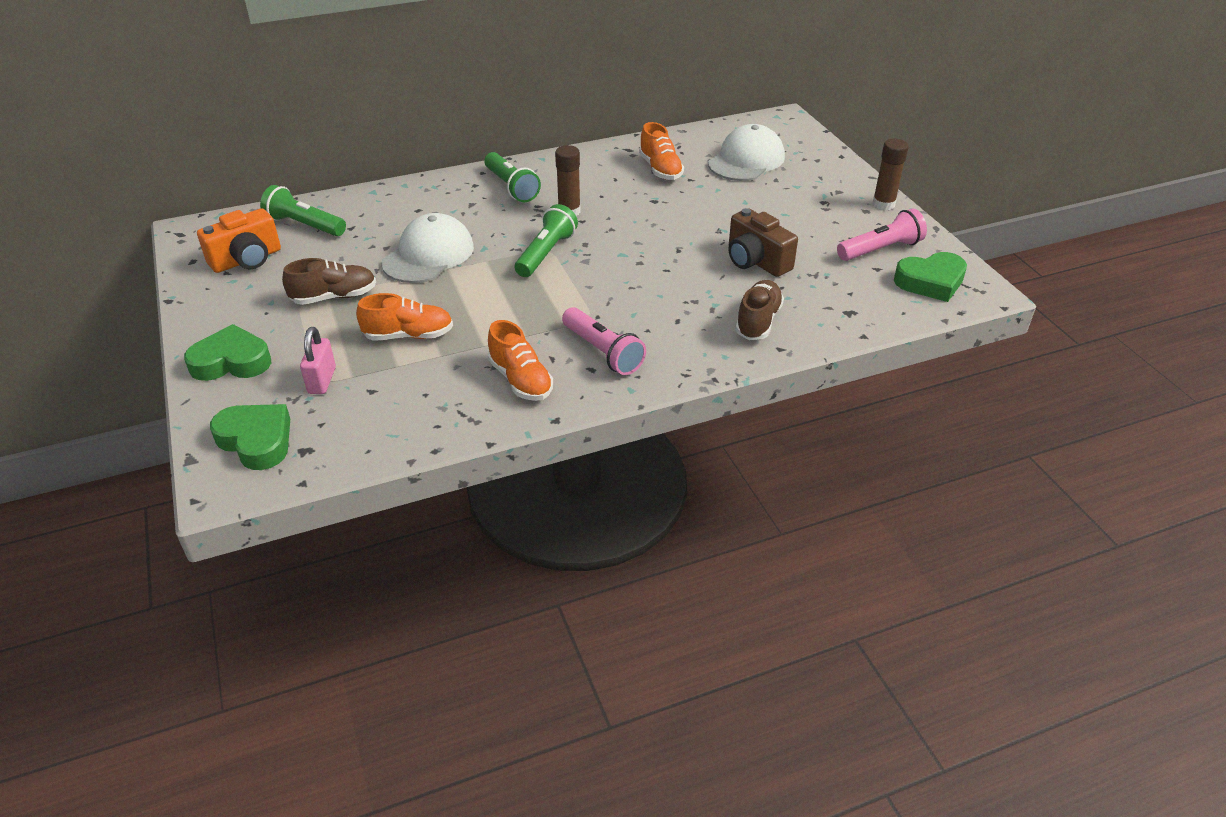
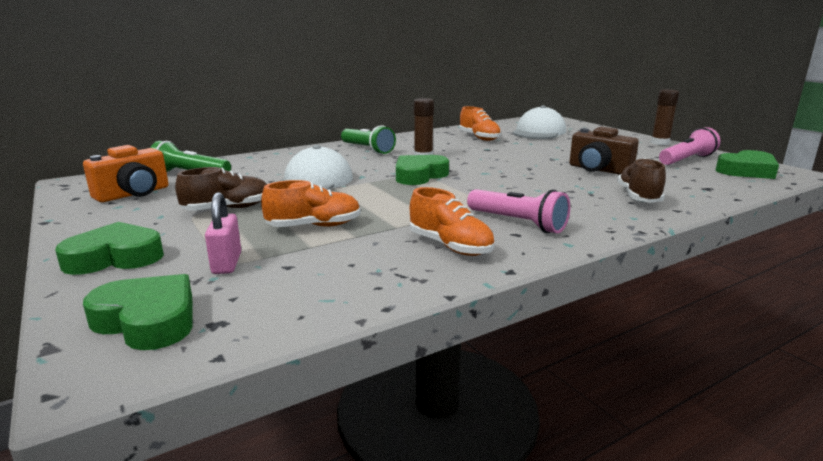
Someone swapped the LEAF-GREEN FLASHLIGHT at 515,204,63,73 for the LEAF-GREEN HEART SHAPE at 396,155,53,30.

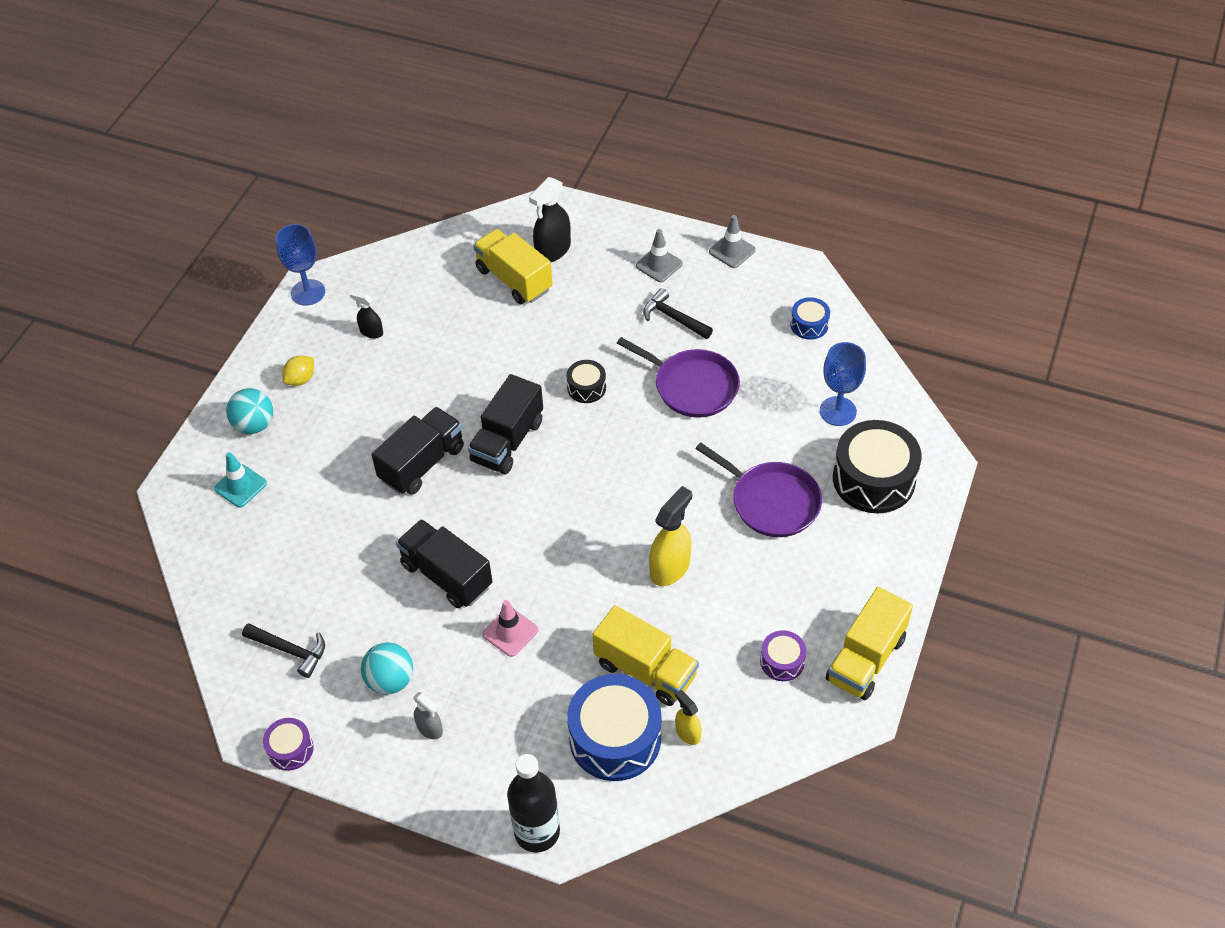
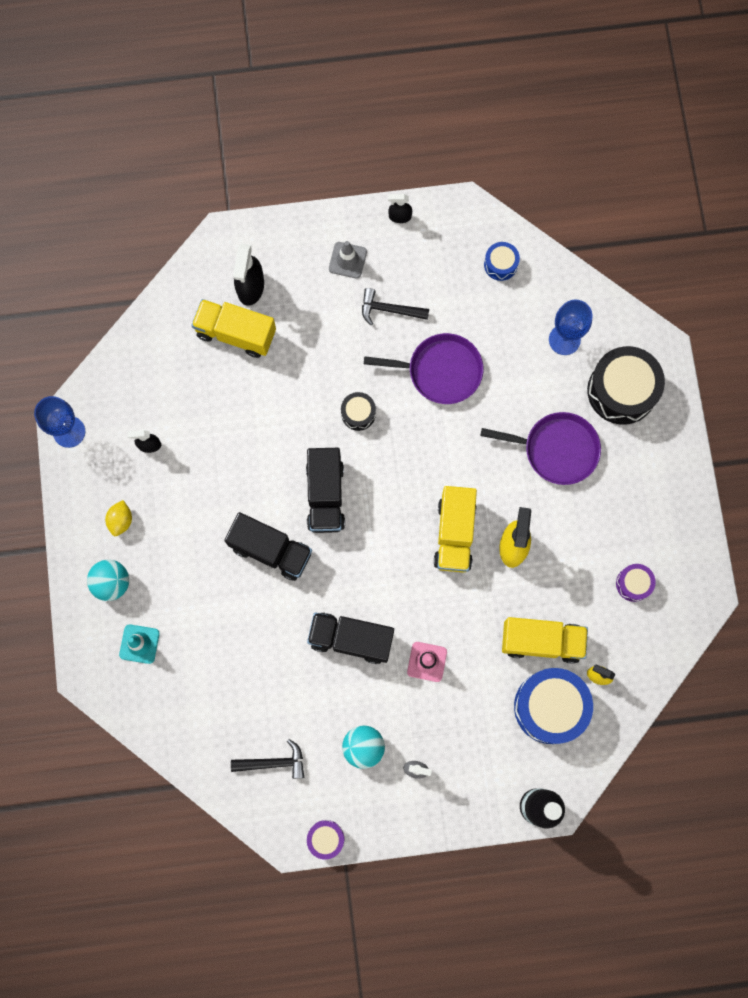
Someone rotated the JET-BLACK TOY TRUCK at 372,407,92,88 by 105 degrees clockwise.
Someone swapped the GRAY ROAD CONE at 709,215,47,53 for the JET-BLACK SPRAY BOTTLE at 388,194,24,29.
Someone carried the YELLOW TOY TRUCK from 826,587,87,113 to 434,486,43,87.

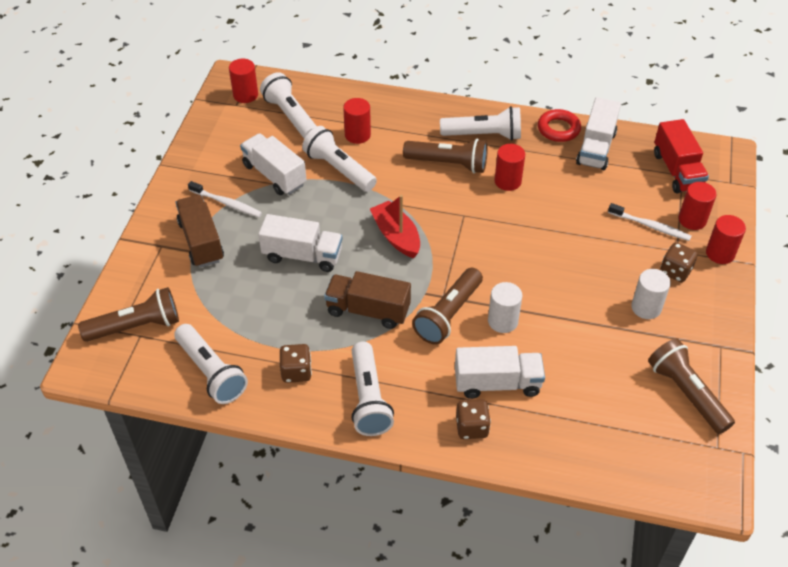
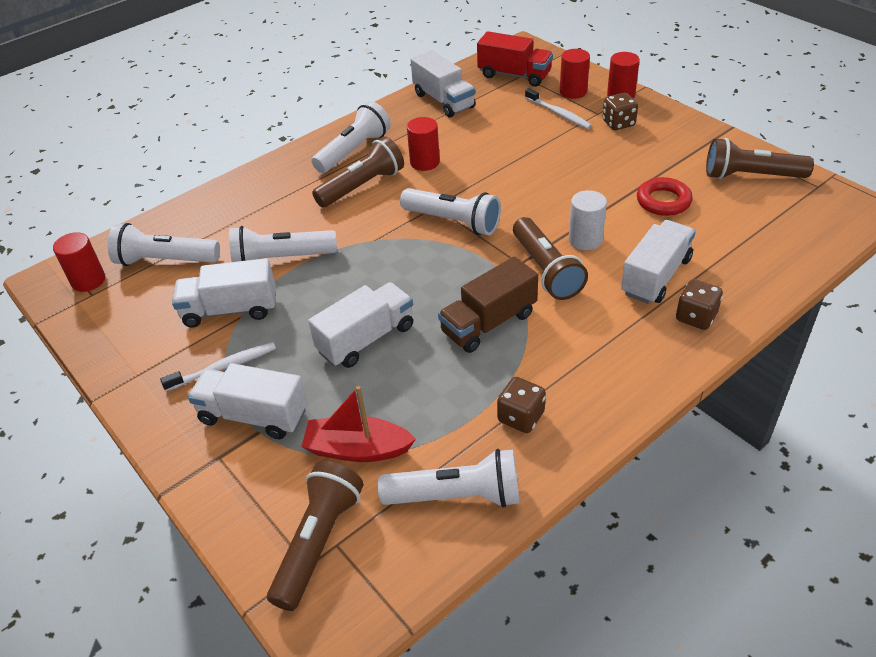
Someone repainted the BROWN TOY TRUCK at 176,195,48,72, which became the PURE WHITE TOY TRUCK at 188,363,119,76.
Someone took away the RED CYLINDER SHAPE at 343,98,28,46.
Someone carried the PURE WHITE FLASHLIGHT from 351,341,43,95 to 400,188,101,47.
Someone carried the RED BOAT from 370,195,50,63 to 301,386,115,76.
Someone carried the RED TORUS from 538,109,43,33 to 637,177,56,39.
Someone rotated the PURE WHITE DENTAL BRUSH at 608,203,83,38 by 75 degrees clockwise.
Someone took away the PURE WHITE CYLINDER SHAPE at 631,269,40,50.

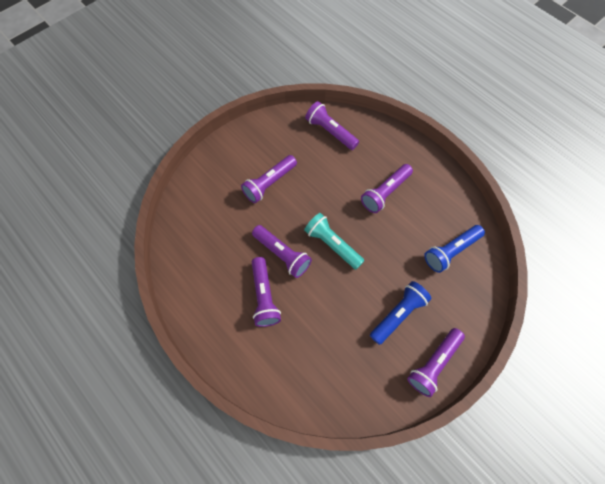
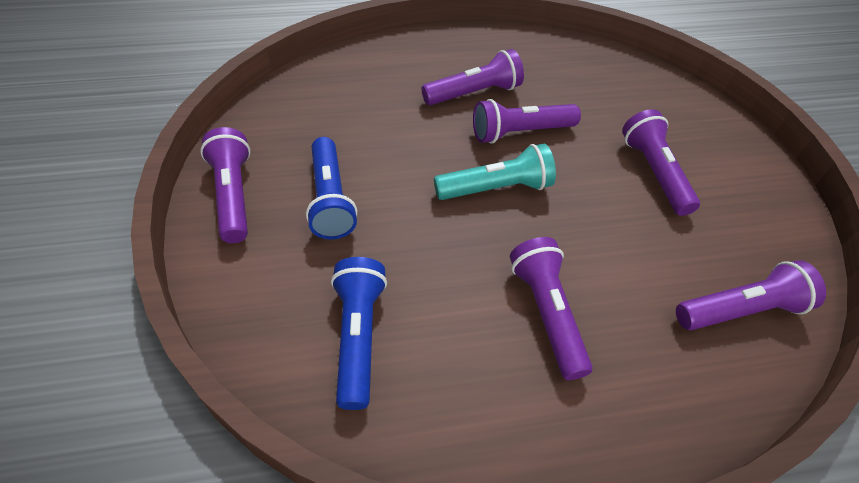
Someone rotated the VIOLET FLASHLIGHT at 252,257,29,70 by 135 degrees clockwise.

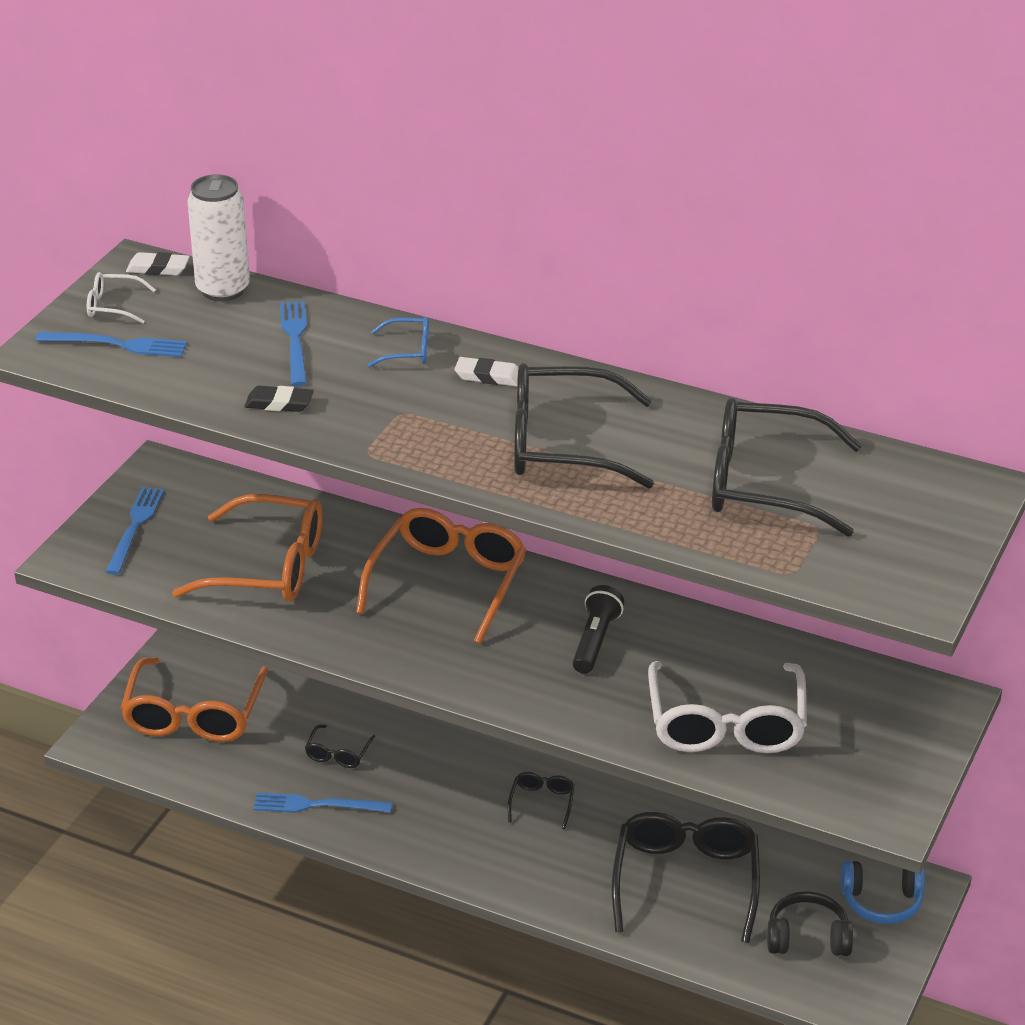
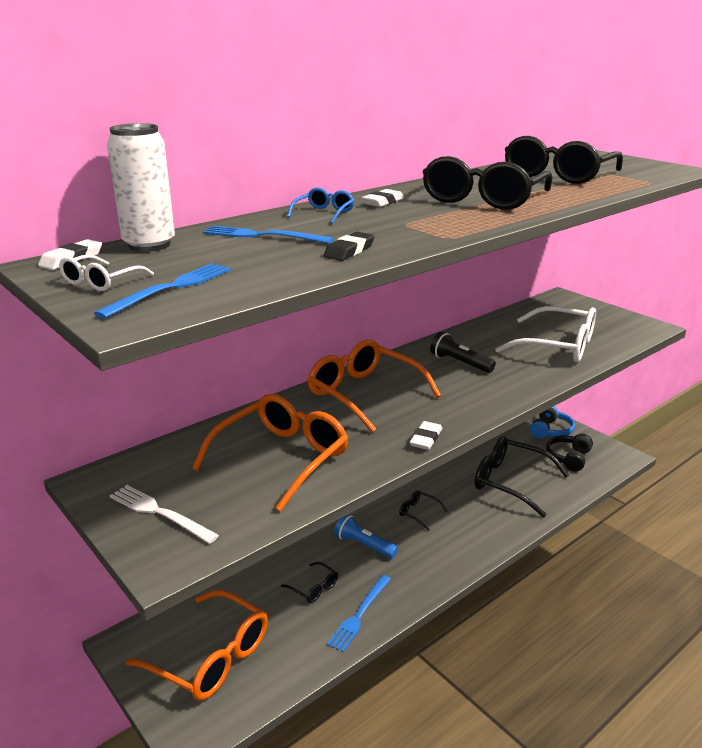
Someone repainted the COBALT DINNER FORK at 106,487,58,88, which became the PURE WHITE DINNER FORK at 109,485,110,59.
Someone put down the COBALT FLASHLIGHT at 334,515,64,44.
Someone put down the PURE WHITE GUM ERASER at 409,421,33,29.

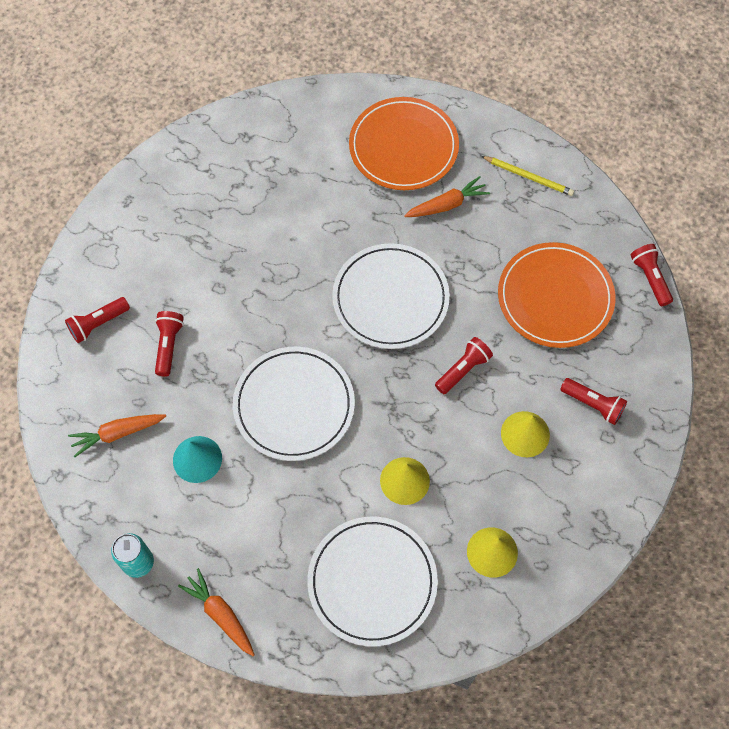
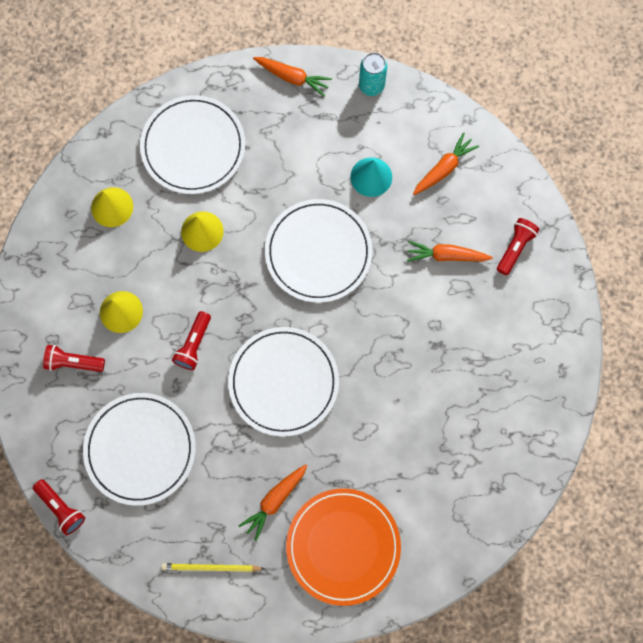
Someone swapped the RED FLASHLIGHT at 155,311,29,66 for the ORANGE ROOT VEGETABLE at 407,241,86,21.
Someone repainted the ORANGE PLATE at 498,242,117,106, which became the PURE WHITE PLATE at 83,393,113,113.

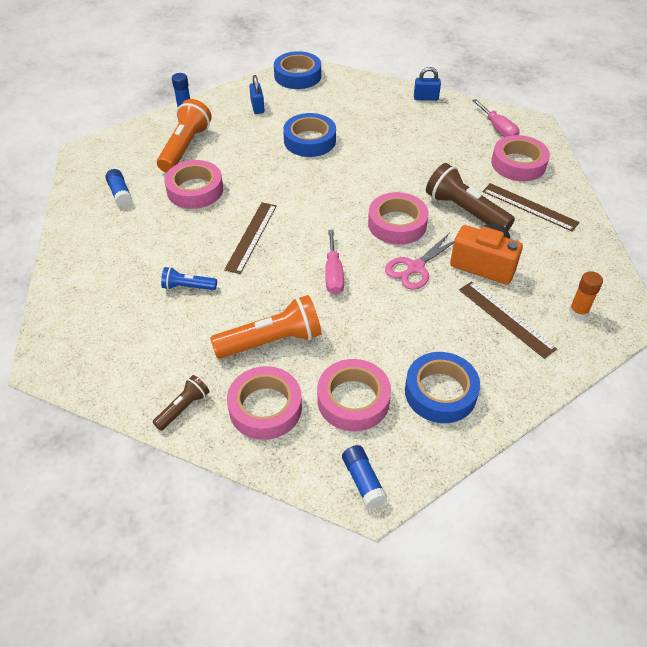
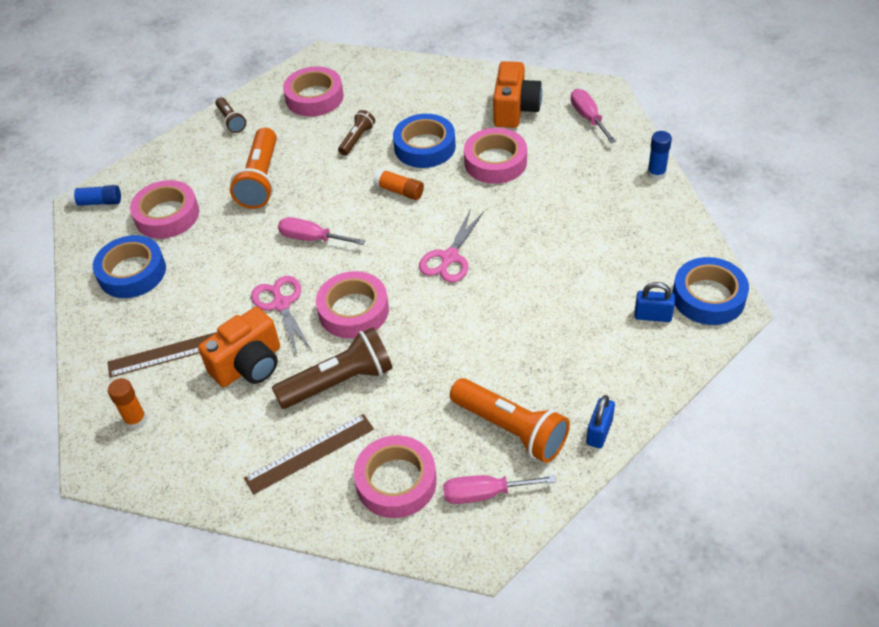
Someone swapped the COBALT GLUE at 105,169,27,38 for the ORANGE COMPACT CAMERA at 493,61,49,67.
Someone carried the ORANGE FLASHLIGHT from 157,99,55,74 to 450,378,120,85.
Someone repainted the COBALT FLASHLIGHT at 161,267,56,23, which became the BROWN FLASHLIGHT at 338,110,37,45.
Someone swapped the BROWN STRAIGHTEDGE at 224,202,53,72 for the ORANGE GLUE at 373,168,51,32.
Someone carried the ROSY ROLL OF TAPE from 227,366,75,74 to 283,66,61,51.
Someone carried the COBALT PADLOCK from 249,75,16,39 to 634,282,41,40.
Someone carried the COBALT ROLL OF TAPE from 283,113,53,44 to 393,114,63,54.
Someone put down the ROSY SHEARS at 419,209,65,73.
Someone put down the ROSY SCREWDRIVER at 571,89,45,54.

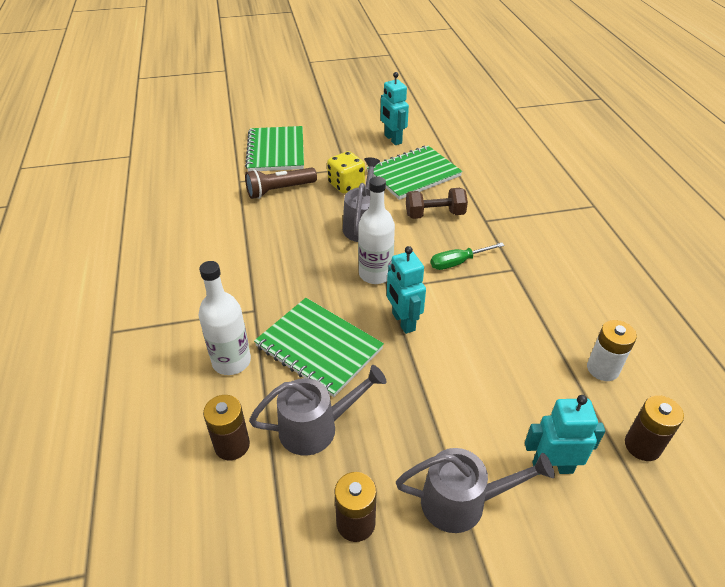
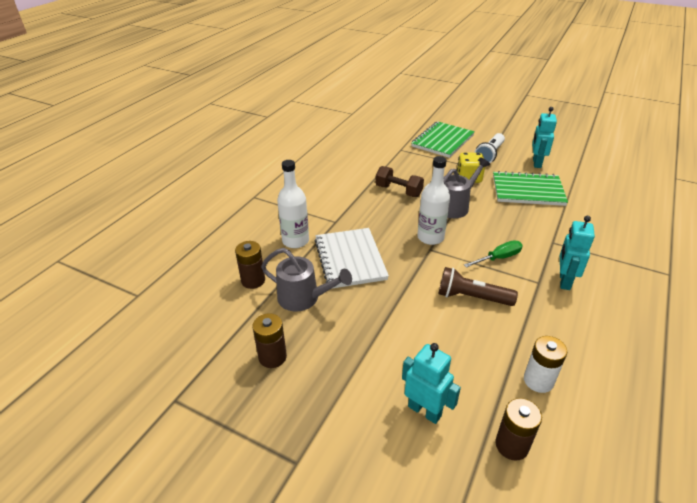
Someone carried the BROWN FLASHLIGHT from 245,168,72,31 to 439,267,79,39.
Someone repainted the LEAF-GREEN NOTEBOOK at 254,298,130,99, which became the PURE WHITE NOTEBOOK at 315,228,74,61.
Someone carried the TEAL TOY ROBOT from 387,246,39,88 to 560,216,35,74.
Someone took away the GRAY SPRINKLING CAN at 396,448,159,85.
Someone carried the BROWN HAND WEIGHT from 406,188,62,31 to 375,166,49,31.
Someone rotated the LEAF-GREEN SCREWDRIVER at 431,242,74,28 by 135 degrees clockwise.
Someone put down the PURE WHITE FLASHLIGHT at 474,133,31,30.

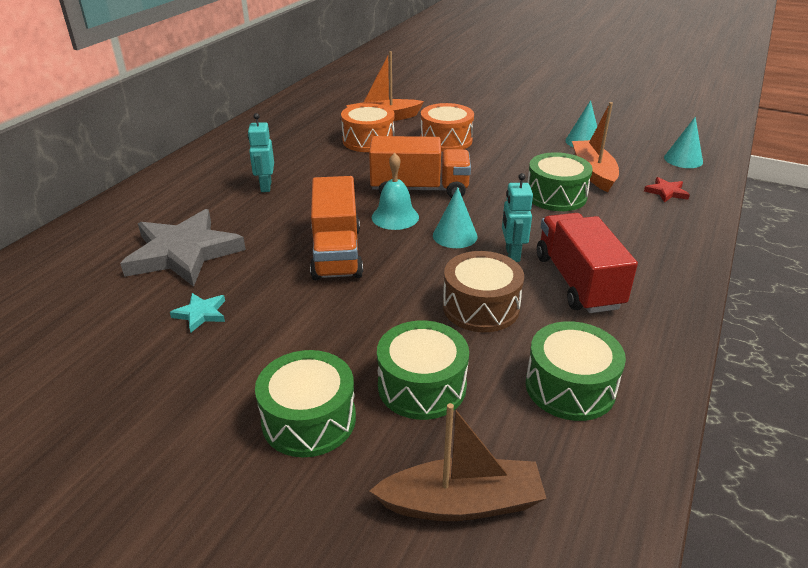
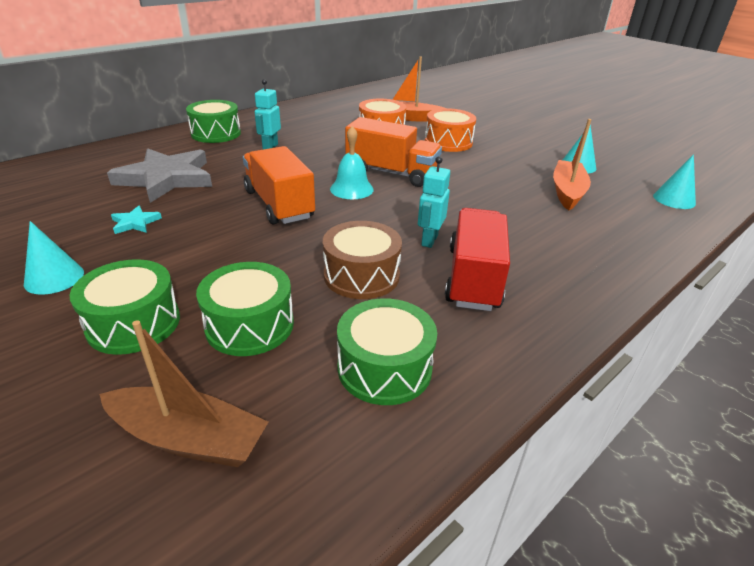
Someone rotated the ORANGE TOY TRUCK at 310,176,53,104 by 135 degrees clockwise.
Someone carried the TEAL CONE from 433,187,45,61 to 24,221,60,74.
Someone carried the LEAF-GREEN SNARE DRUM from 527,152,66,59 to 186,100,55,43.
Someone took away the RED STAR at 644,177,46,25.

